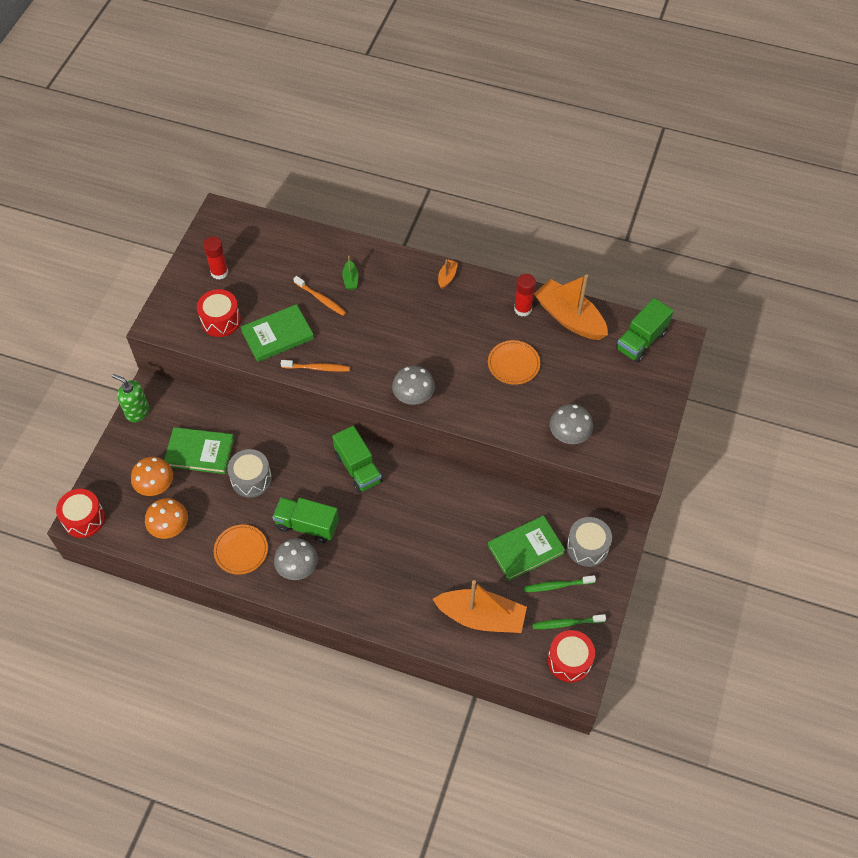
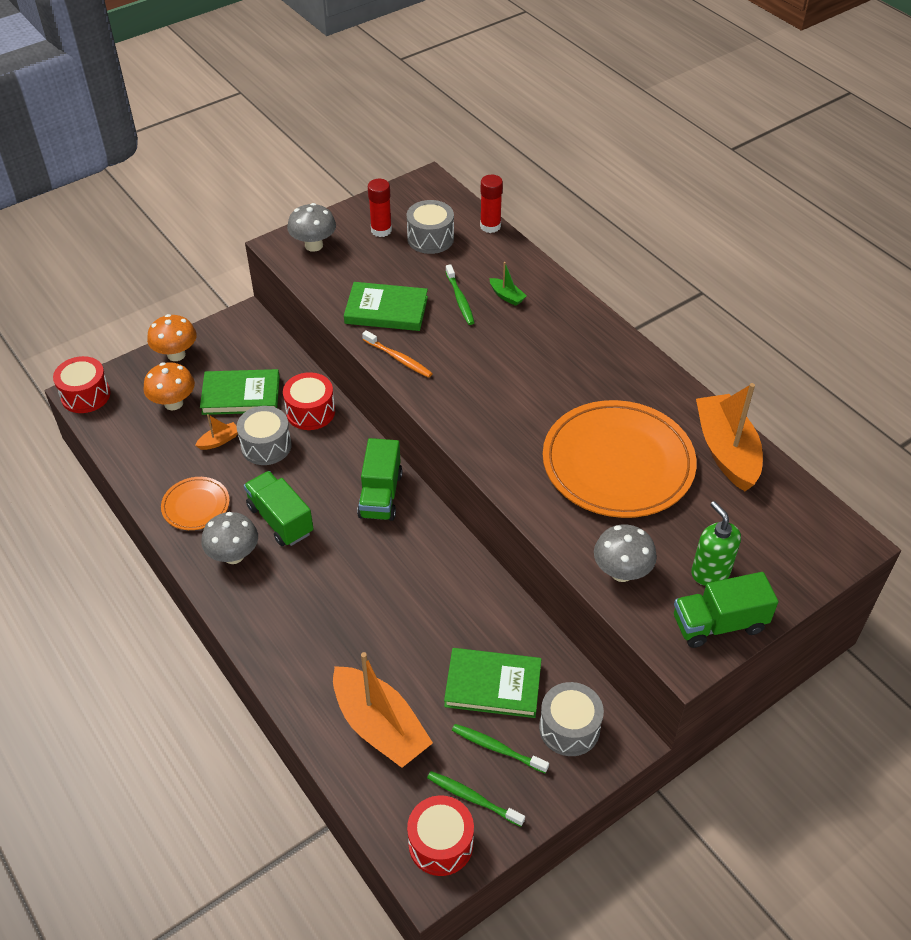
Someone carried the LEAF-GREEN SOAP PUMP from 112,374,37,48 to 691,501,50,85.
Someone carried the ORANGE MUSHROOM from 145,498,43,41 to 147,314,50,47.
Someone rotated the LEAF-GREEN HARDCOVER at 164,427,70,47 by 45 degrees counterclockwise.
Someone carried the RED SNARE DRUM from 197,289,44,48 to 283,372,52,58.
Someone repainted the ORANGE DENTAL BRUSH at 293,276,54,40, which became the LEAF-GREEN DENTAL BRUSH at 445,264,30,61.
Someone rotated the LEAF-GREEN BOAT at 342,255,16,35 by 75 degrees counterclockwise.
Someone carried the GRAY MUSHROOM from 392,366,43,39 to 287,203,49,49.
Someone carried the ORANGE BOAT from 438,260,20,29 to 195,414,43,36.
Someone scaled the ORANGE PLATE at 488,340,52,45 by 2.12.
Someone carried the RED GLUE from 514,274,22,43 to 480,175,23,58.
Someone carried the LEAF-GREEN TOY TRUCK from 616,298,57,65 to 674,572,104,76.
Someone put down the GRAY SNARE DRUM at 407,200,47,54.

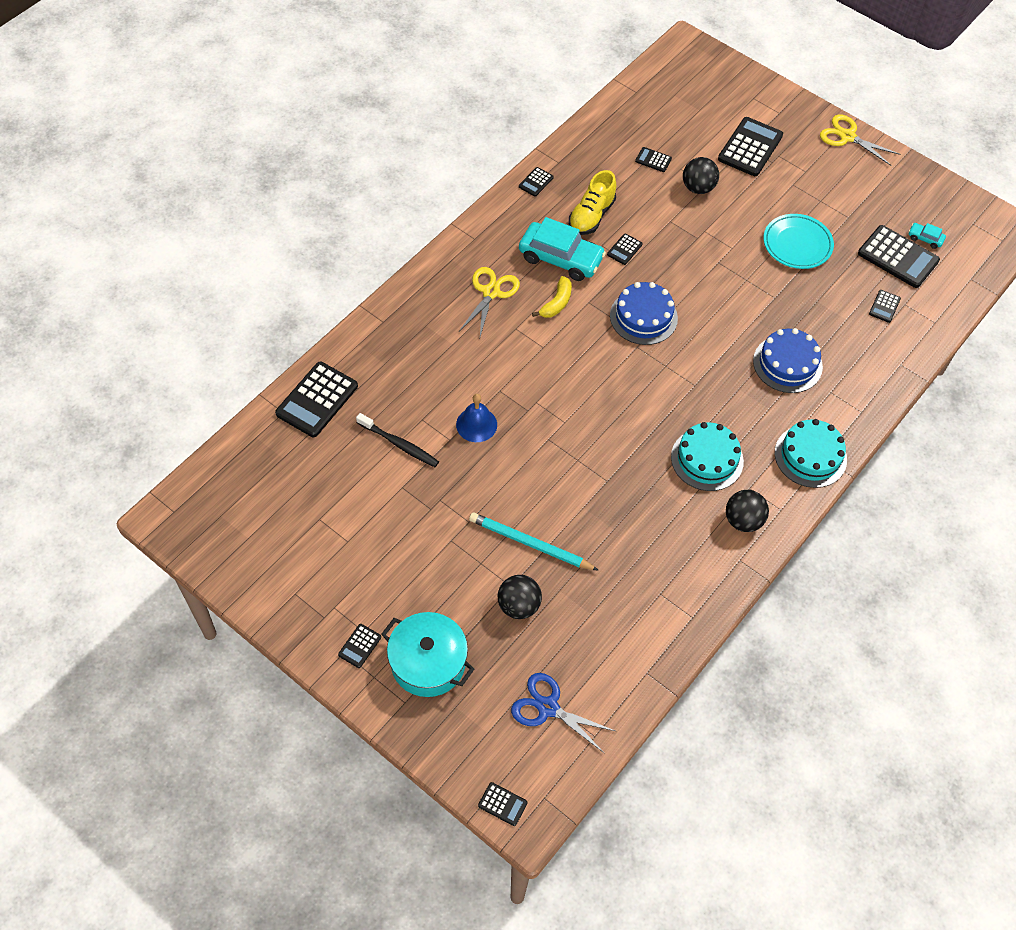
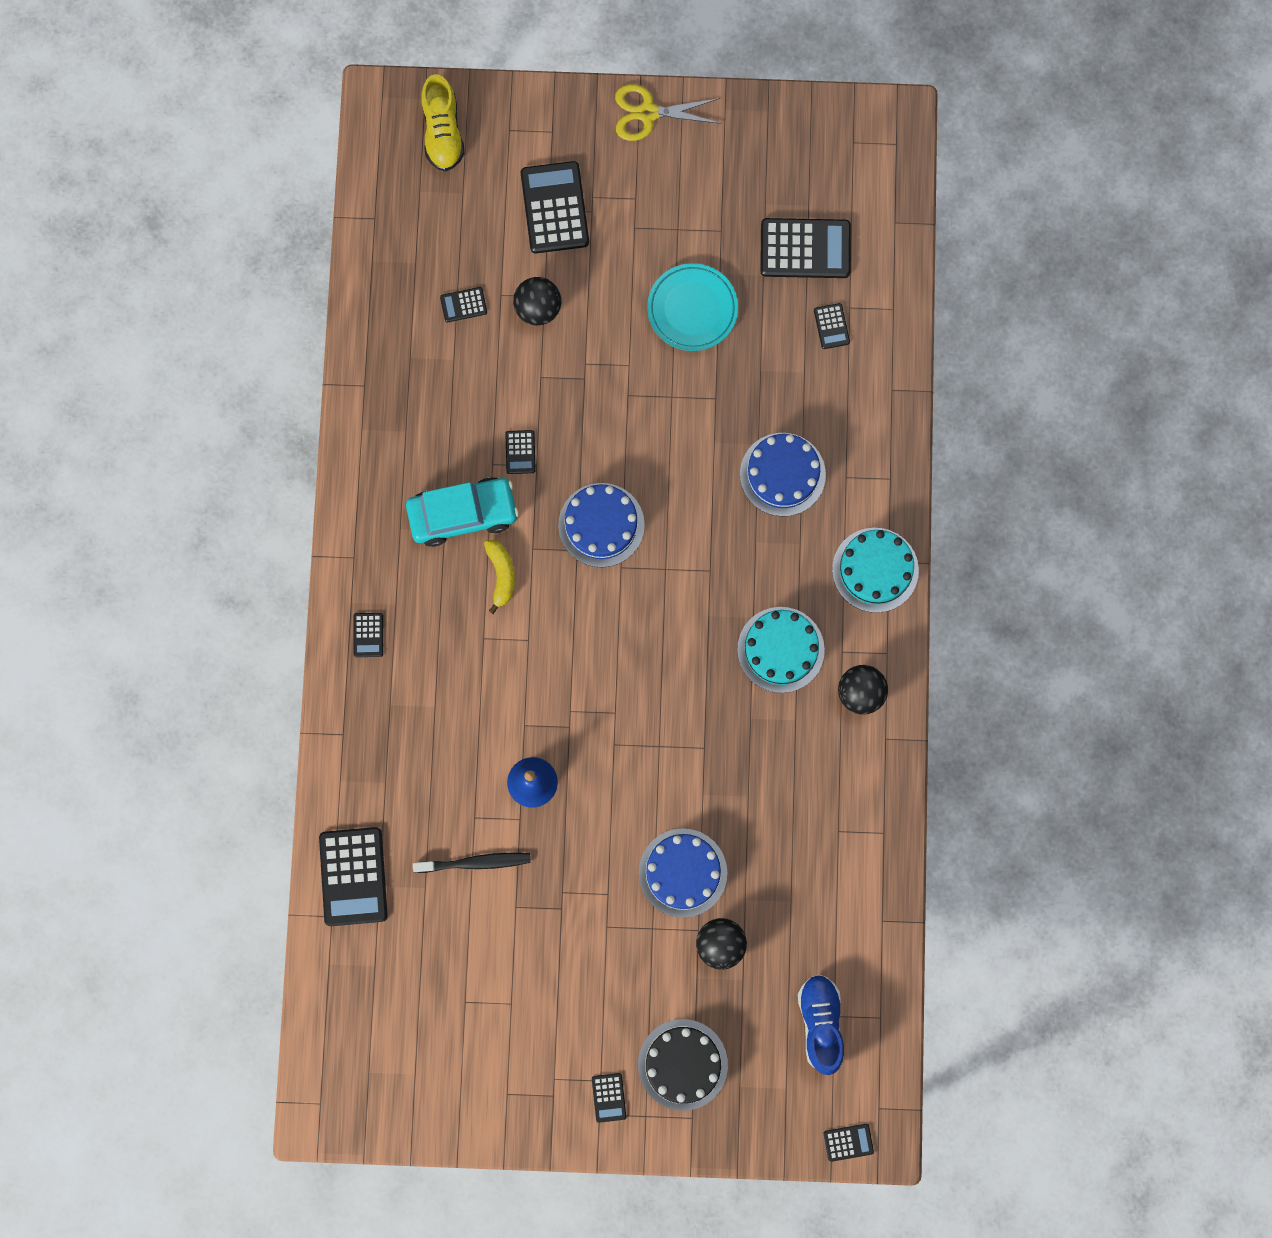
Someone swapped the TEAL COOKING POT at 382,612,92,85 for the JET-BLACK CAKE at 638,1019,90,92.
Someone took away the YELLOW SHEARS at 459,267,61,69.
Someone swapped the TEAL WOODEN PENCIL at 469,513,130,58 for the COBALT CAKE at 639,828,88,90.
Someone swapped the COBALT SHEARS at 511,673,106,80 for the COBALT LACE-UP SHOE at 798,974,46,101.
Someone carried the JET-BLACK POCKET CALCULATOR from 519,167,35,30 to 354,613,29,44.
Someone carried the YELLOW LACE-UP SHOE from 569,170,47,65 to 421,74,44,98.
Someone took away the TEAL CAR at 909,223,37,26.

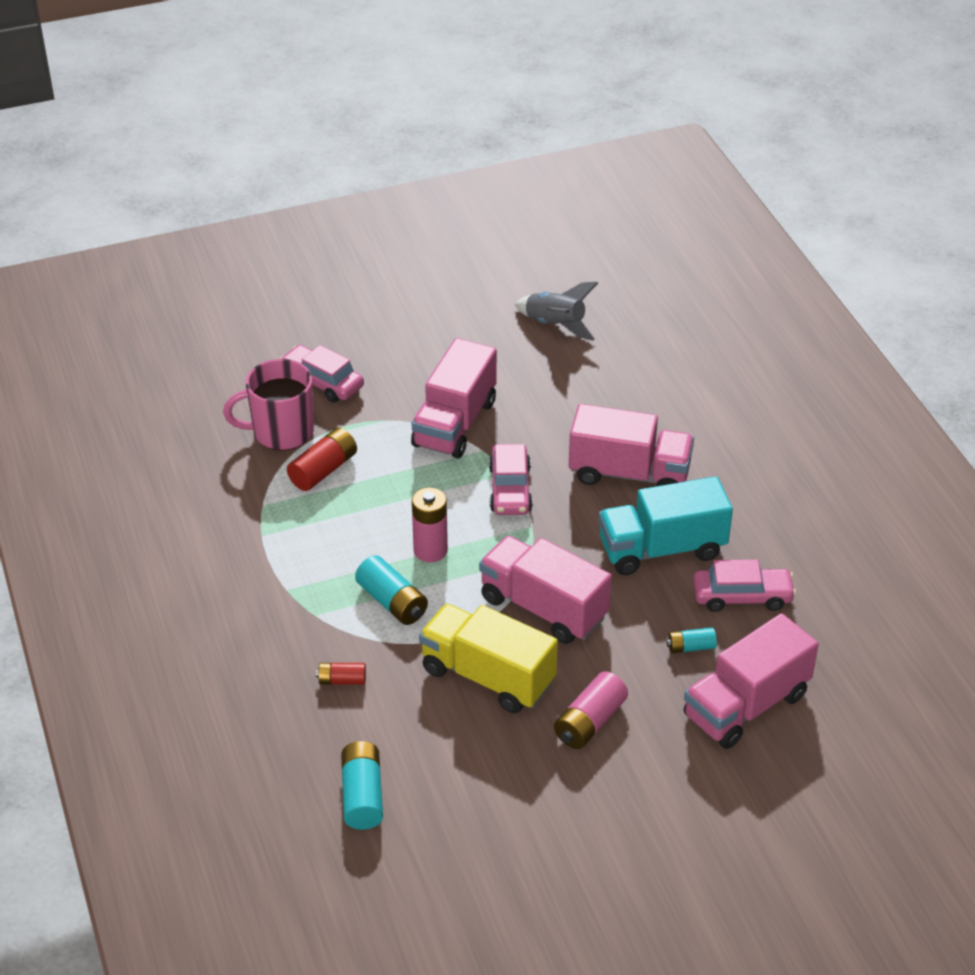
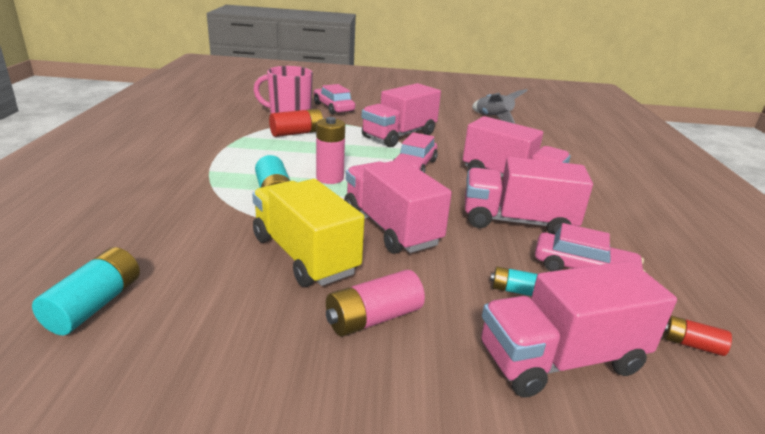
Someone carried the RED BATTERY from 316,663,50,22 to 663,315,69,41.
Someone repainted the TEAL TOY TRUCK at 598,476,135,99, which became the ROSY TOY TRUCK at 465,157,128,77.

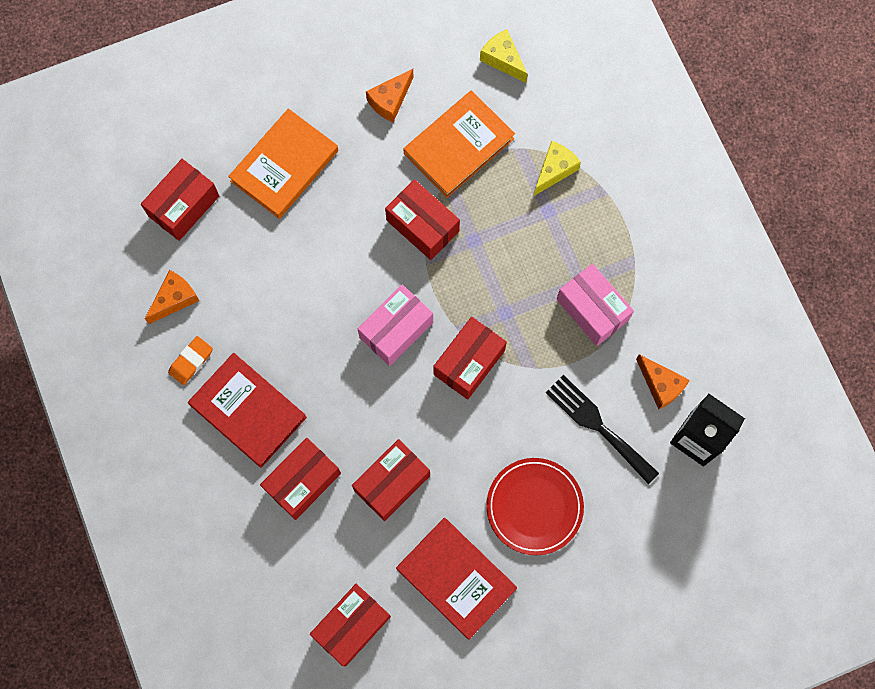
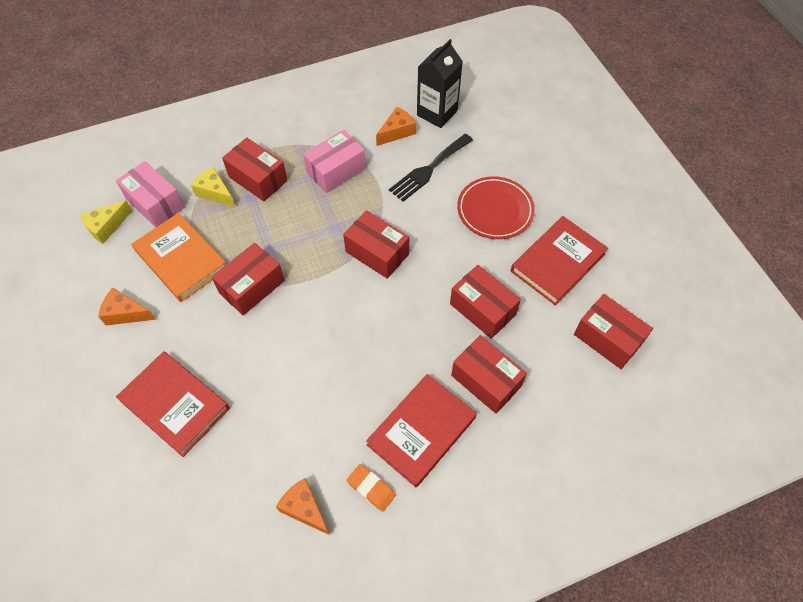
Someone carried the RED BOX from 141,159,78,82 to 222,138,66,63.
Someone repainted the ORANGE HARDCOVER at 228,109,110,110, which became the RED HARDCOVER at 116,351,114,106.
Someone carried the ROSY BOX from 357,285,76,81 to 116,161,69,66.
Someone rotated the ORANGE PIECE OF CHEESE at 366,69,47,53 by 150 degrees clockwise.

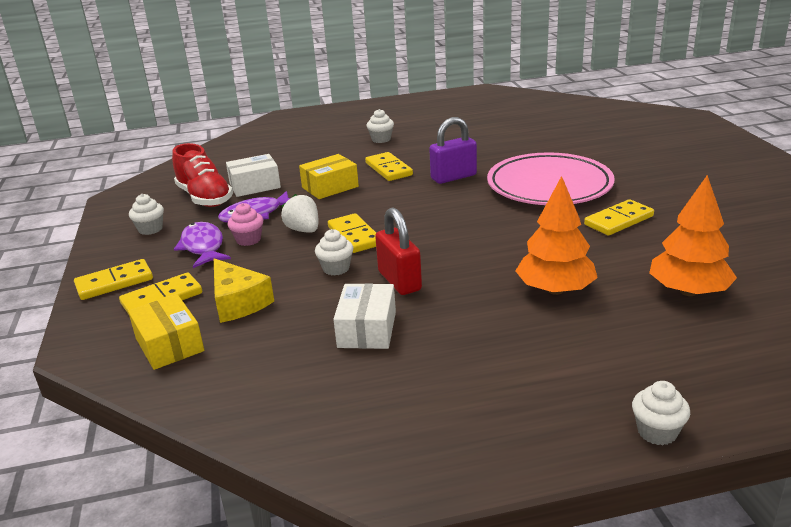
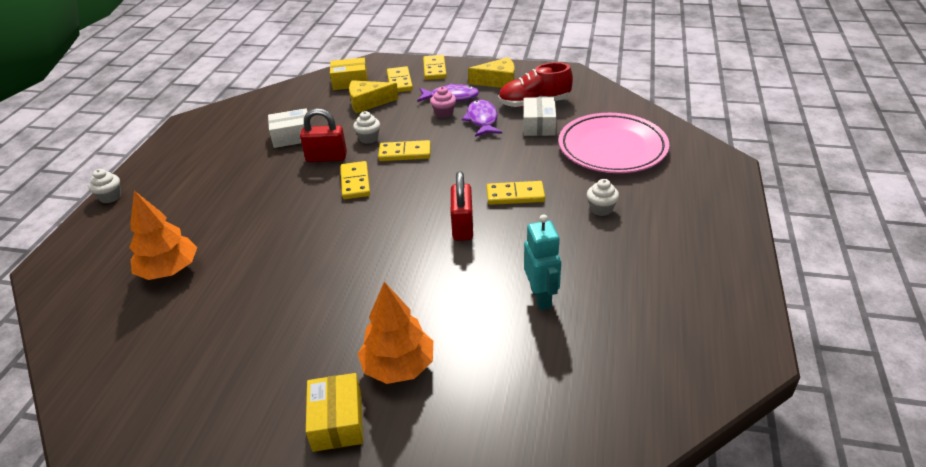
Someone swapped the PURE WHITE FAIRY CAKE at 129,194,35,41 for the YELLOW PIECE OF CHEESE at 468,57,47,31.
Someone took away the PURE WHITE TOY STRAWBERRY at 281,194,37,39.
Someone carried the YELLOW BOX from 299,154,60,45 to 306,373,57,79.
Someone rotated the PURE WHITE BOX at 333,283,63,66 by 45 degrees counterclockwise.
Someone repainted the VIOLET PADLOCK at 429,117,48,67, which became the RED PADLOCK at 451,171,22,70.
Someone carried the ROSY PLATE from 487,152,128,53 to 559,113,110,60.
Someone carried the ORANGE TREE from 515,176,83,119 to 358,282,75,102.
Someone carried the YELLOW DOMINO TILE from 584,199,70,37 to 341,161,29,38.
Someone put down the TEAL TOY ROBOT at 524,214,37,96.

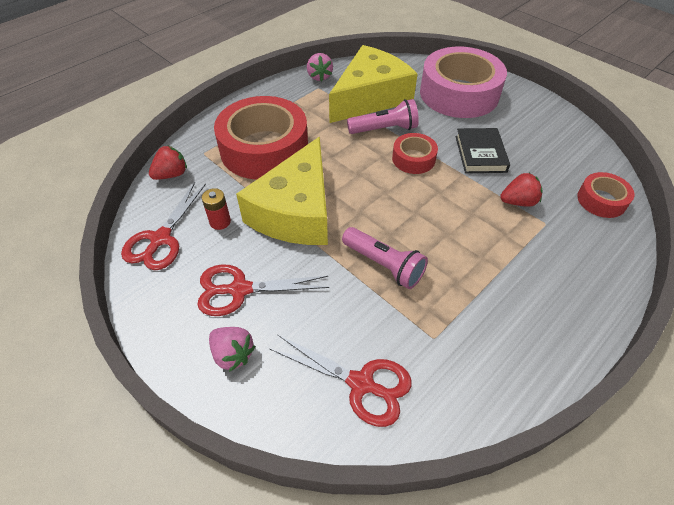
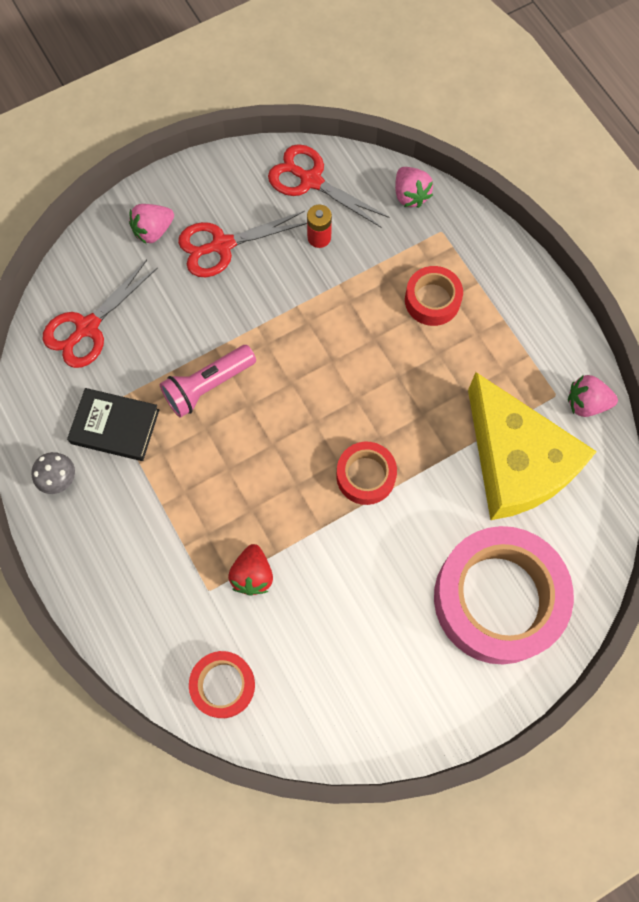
Someone repainted the RED TOY STRAWBERRY at 149,145,38,35, which became the ROSY TOY STRAWBERRY at 395,167,38,41.
Someone rotated the RED SHEARS at 197,264,132,52 by 120 degrees counterclockwise.
Someone scaled the RED ROLL OF TAPE at 214,96,94,84 by 0.48.
Someone took away the YELLOW PIECE OF CHEESE at 236,137,92,108.
Someone took away the ROSY FLASHLIGHT at 347,99,72,35.
Someone carried the JET-BLACK HARDCOVER from 455,128,55,45 to 67,388,92,73.
Someone put down the GRAY MUSHROOM at 31,452,44,42.

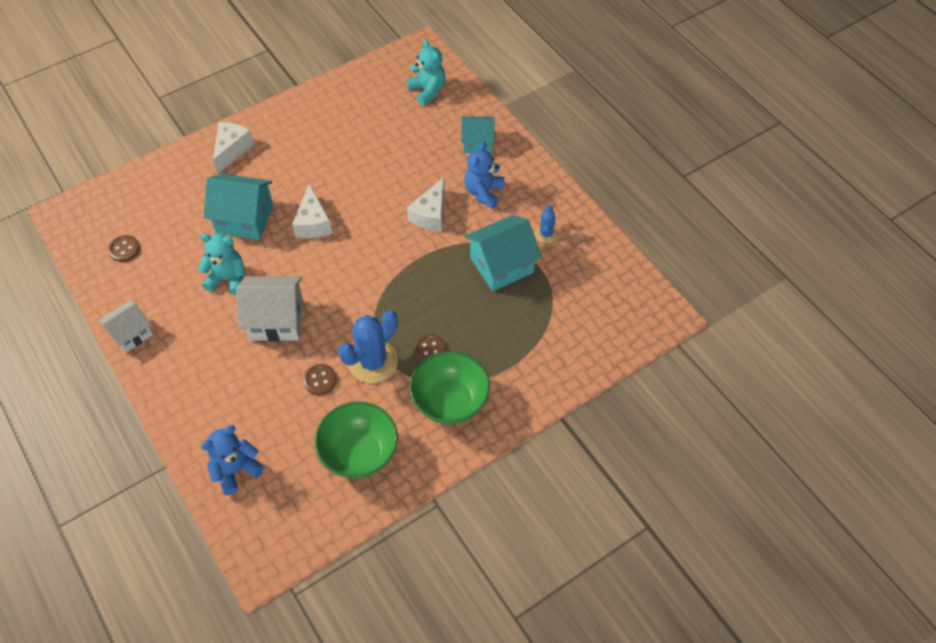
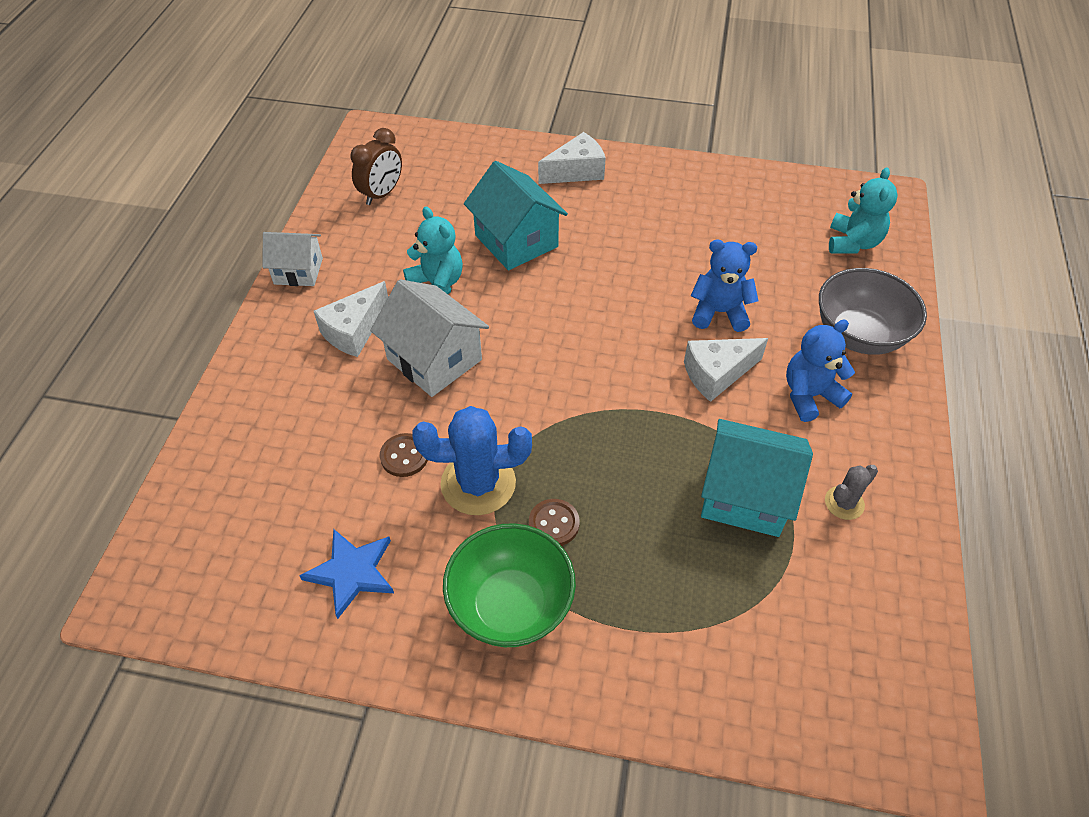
Someone swapped the BROWN SEWING BUTTON at 108,235,32,27 for the BROWN BEDSIDE CLOCK at 351,128,51,77.
Someone carried the COBALT TEDDY BEAR from 201,425,63,70 to 691,240,68,92.
Someone carried the PURE WHITE PIECE OF CHEESE from 292,184,40,54 to 314,281,74,76.
Someone swapped the LEAF-GREEN BOWL at 315,402,83,77 for the COBALT STAR at 299,529,95,90.
Someone swapped the TEAL COTTAGE at 461,117,34,36 for the GRAY BOWL at 819,268,108,87.
Someone repainted the COBALT SAGUARO CACTUS at 535,205,23,38, which became the GRAY SAGUARO CACTUS at 825,465,53,55.

